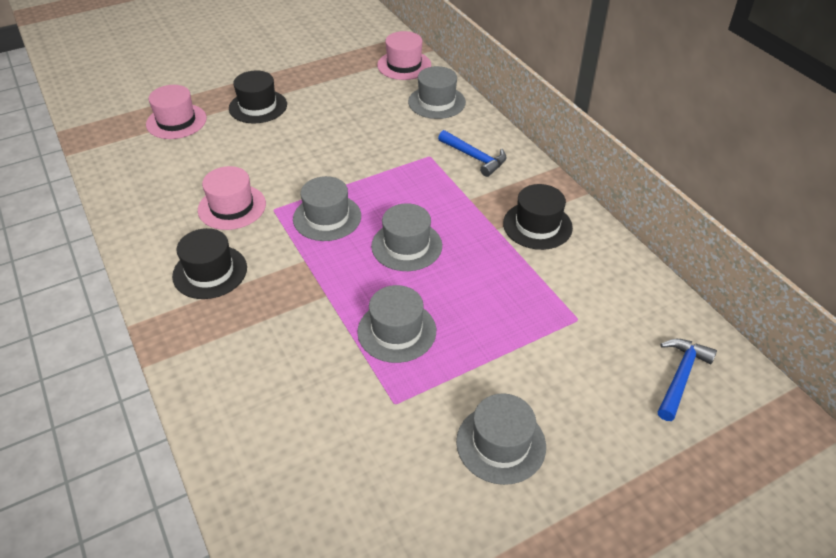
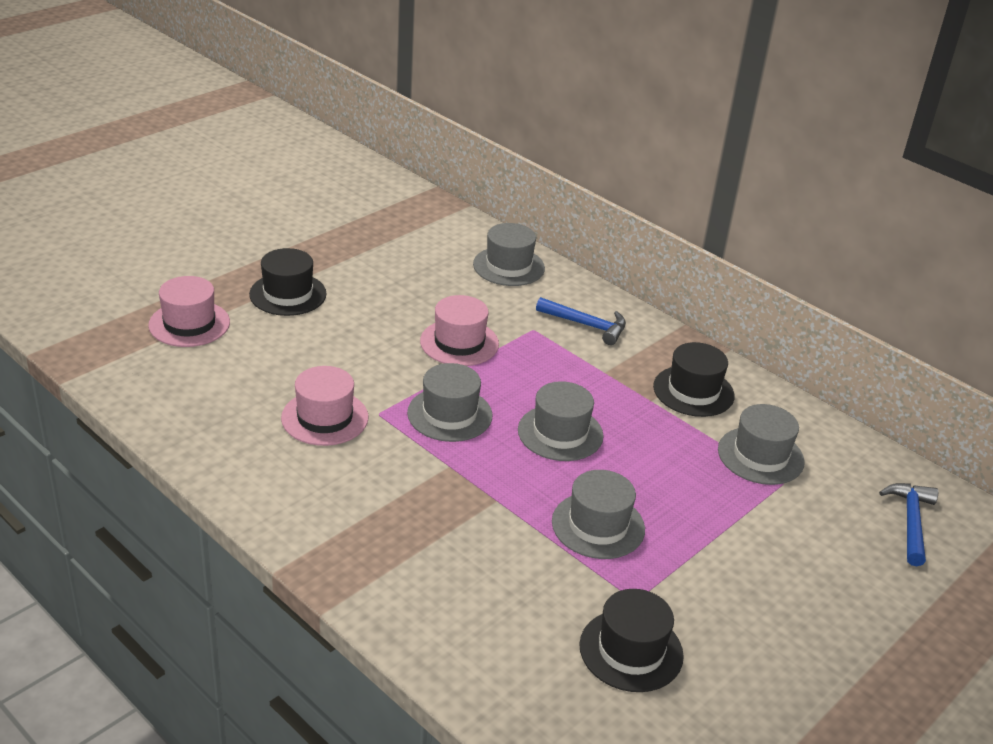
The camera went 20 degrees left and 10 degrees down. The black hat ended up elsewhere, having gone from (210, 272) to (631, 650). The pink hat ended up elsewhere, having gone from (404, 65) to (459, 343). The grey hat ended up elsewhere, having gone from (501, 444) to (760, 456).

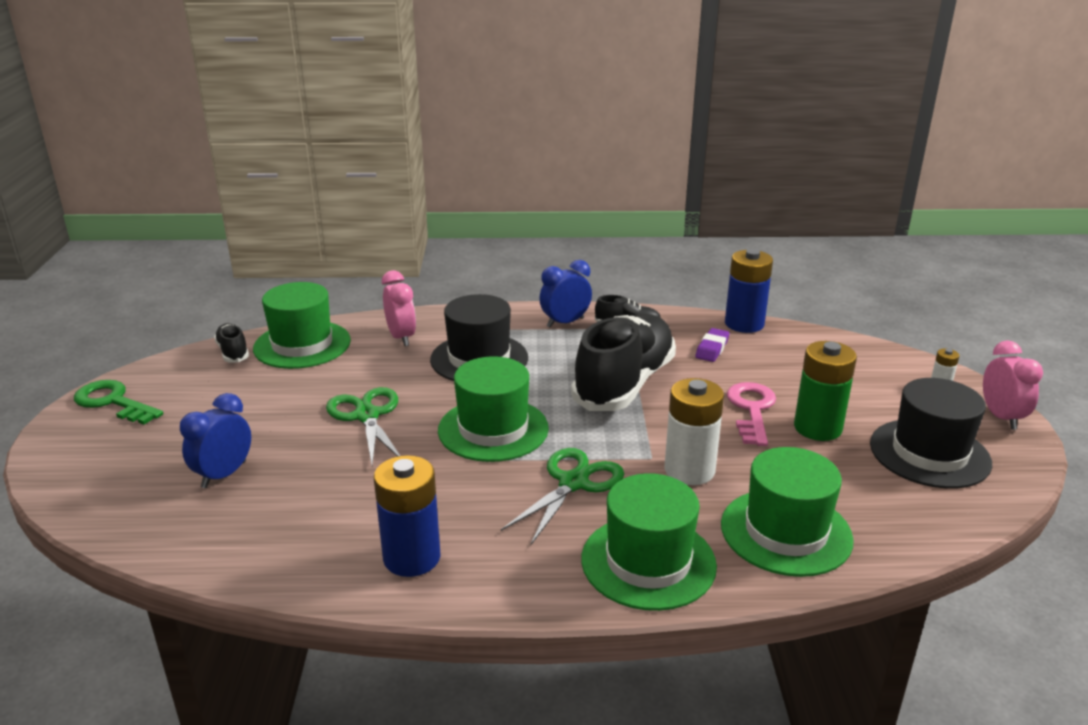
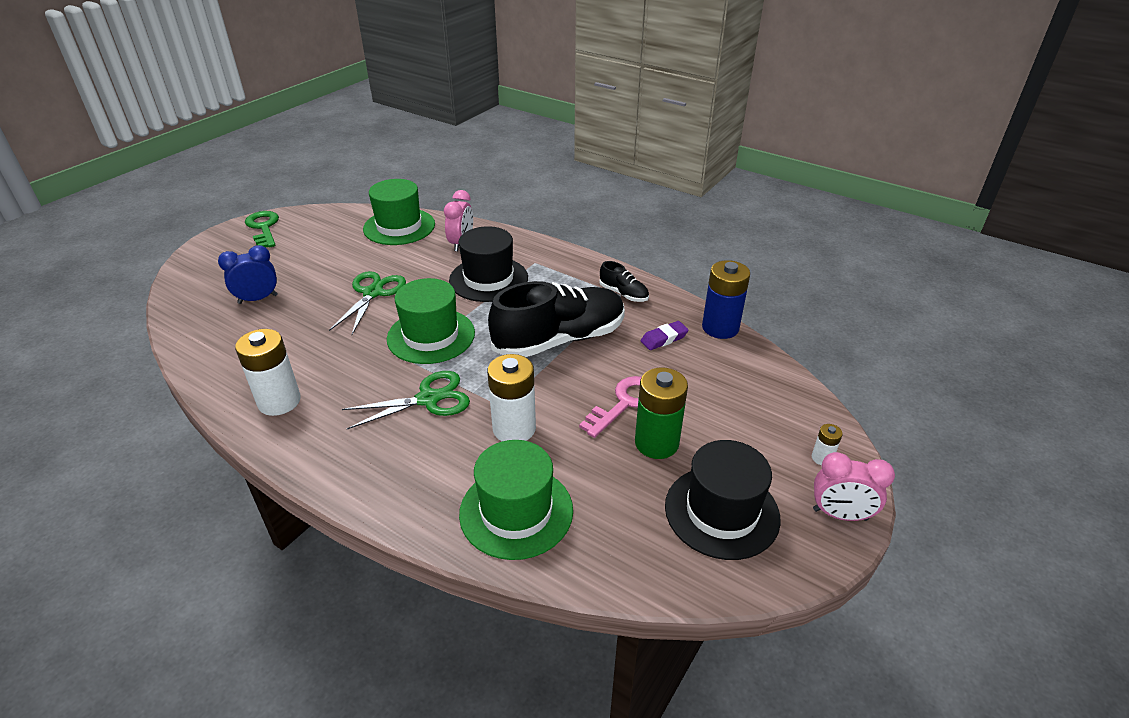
The camera went 35 degrees right and 10 degrees up. The second view lost the black shoe at (233, 352). What was the blue battery at (412, 557) turned into the white battery at (279, 401). The second view lost the blue clock at (565, 322). The second view lost the green hat at (648, 562). The pink clock at (1001, 417) ended up facing another way, 75 degrees clockwise from before.

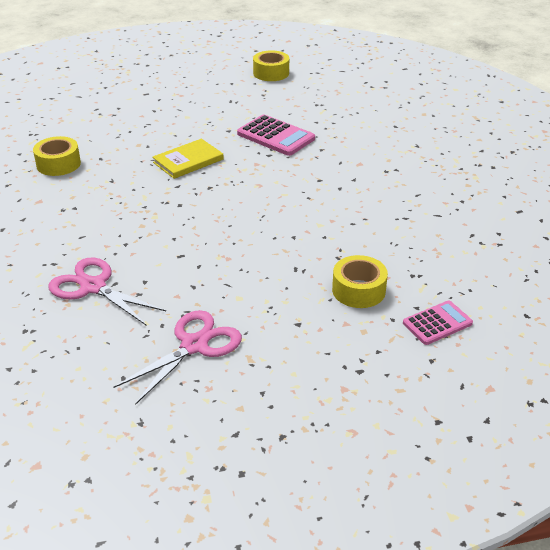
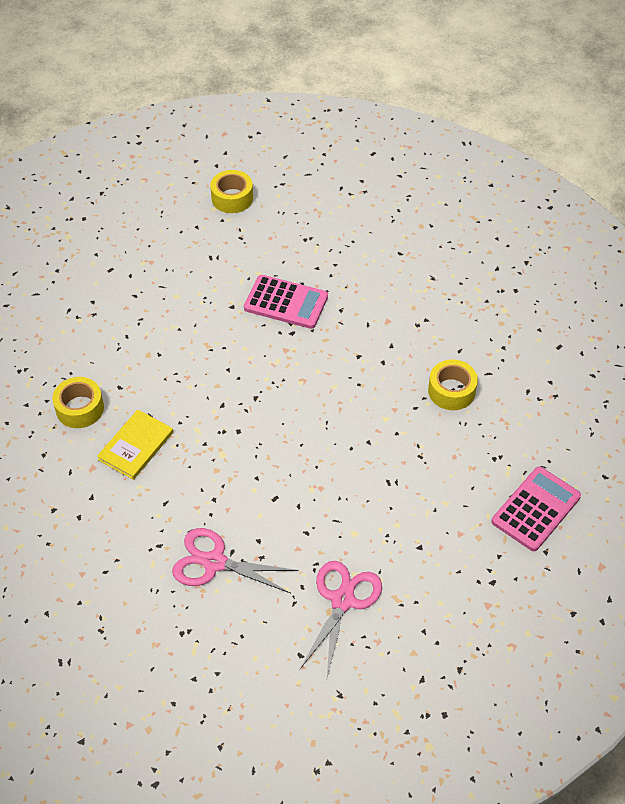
The camera went 20 degrees left and 15 degrees up. The yellow book ended up elsewhere, having gone from (188, 161) to (136, 446). The yellow tape ended up elsewhere, having gone from (358, 290) to (451, 391). The size of the pink calculator at (437, 323) changed by a factor of 1.54.

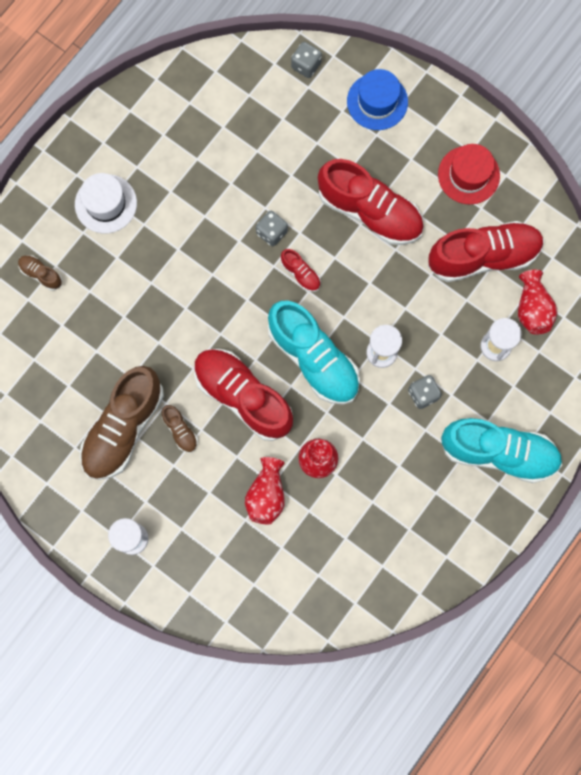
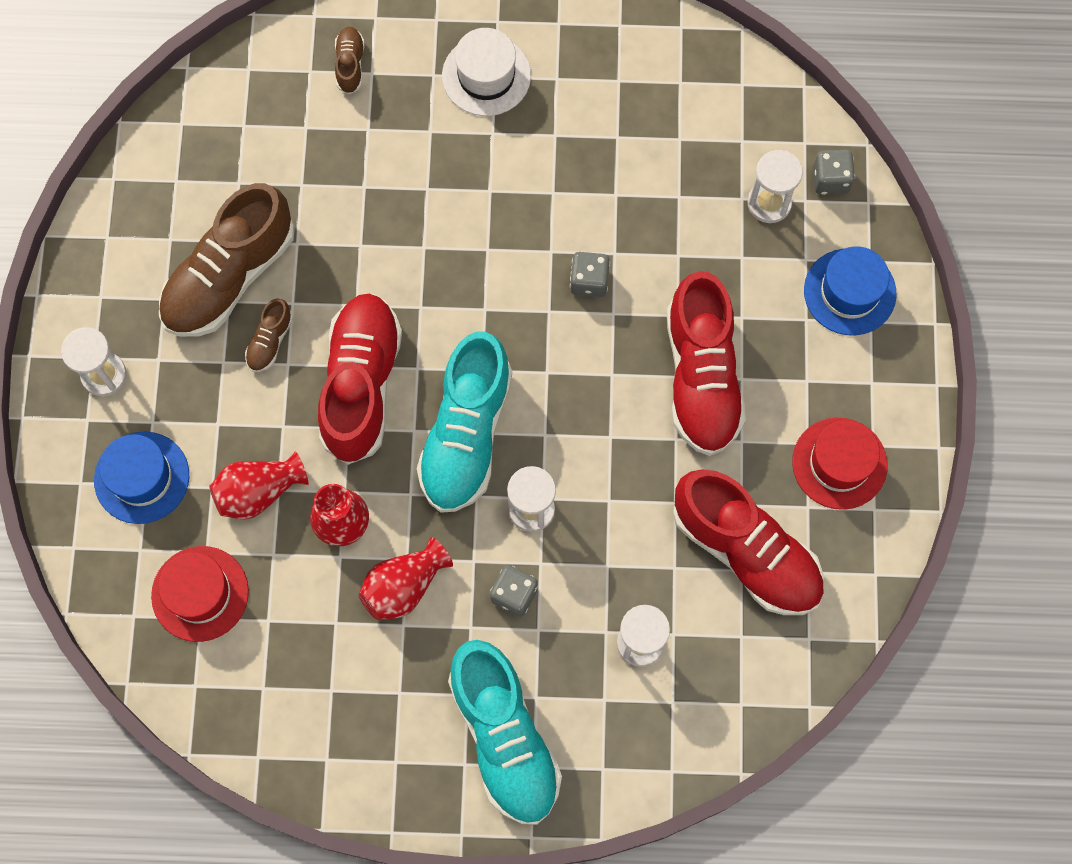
The camera went 55 degrees right and 5 degrees down. The brown shoe at (123, 428) ended up facing another way, 45 degrees counterclockwise from before. The second view lost the red shoe at (300, 274). The red vase ended up elsewhere, having gone from (532, 309) to (404, 586). The second view gained the blue hat at (142, 477). The second view gained the red hat at (200, 593). The second view gained the white hourglass at (769, 203).

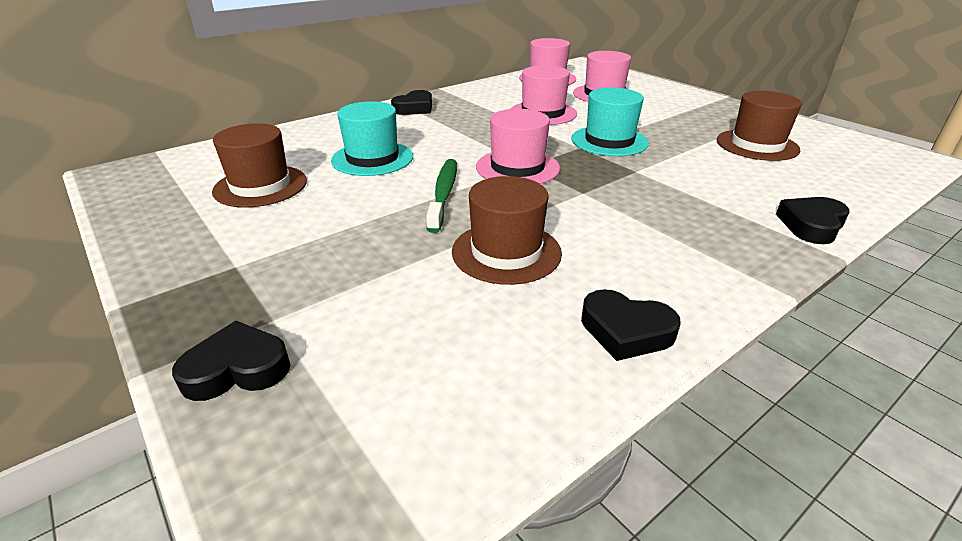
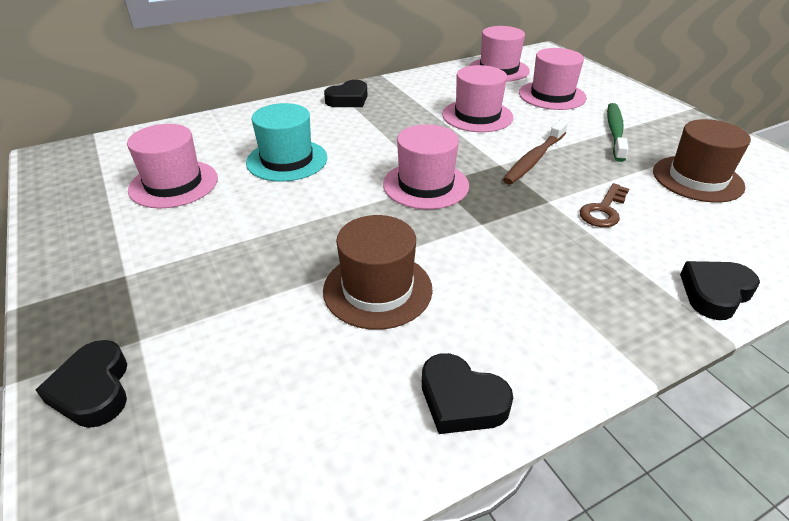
The camera went 10 degrees right and 5 degrees up. The black heart at (237, 369) ended up facing another way, 105 degrees counterclockwise from before. What was the brown hat at (260, 186) turned into the pink hat at (174, 184). The green toothbrush ended up elsewhere, having gone from (443, 194) to (615, 132). Where the turquoise hat stood at (609, 141), the brown toothbrush came to stand at (534, 159). The second view gained the brown key at (603, 210).

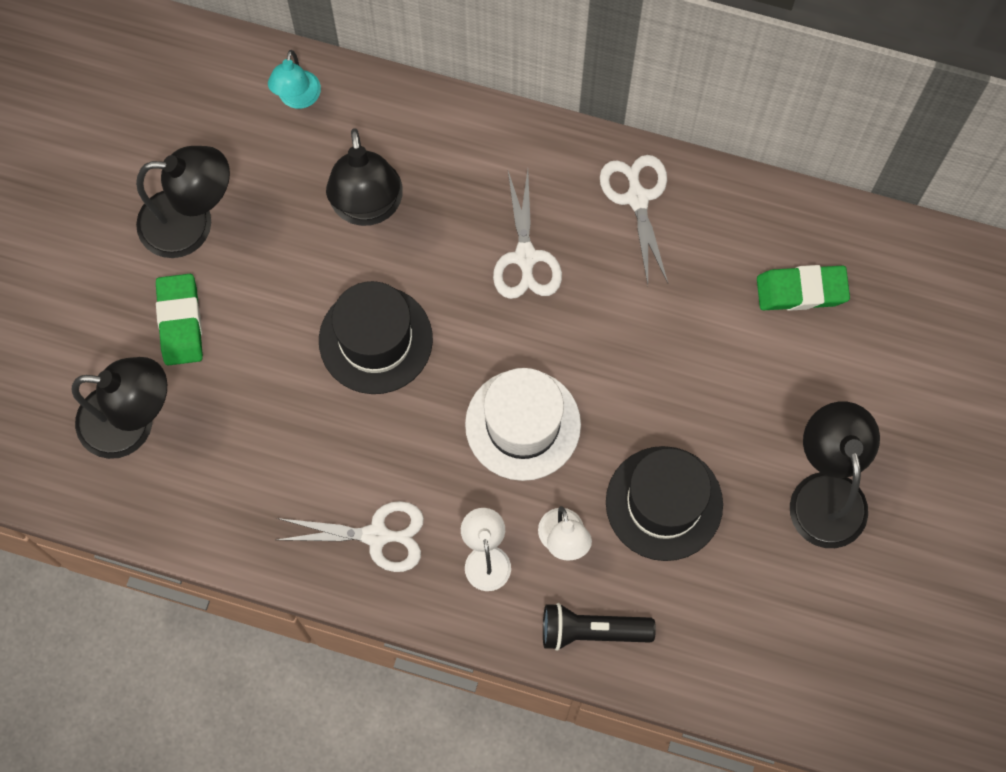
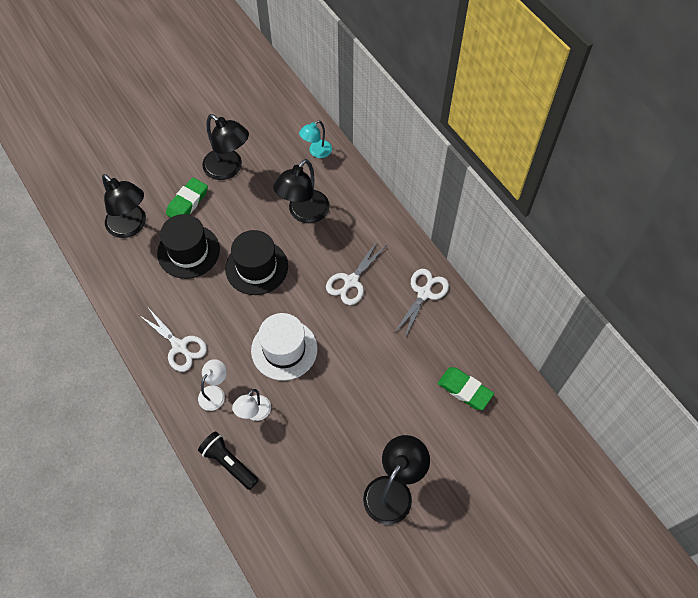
The camera went 40 degrees right and 10 degrees down. The black hat ended up elsewhere, having gone from (664, 503) to (188, 251).

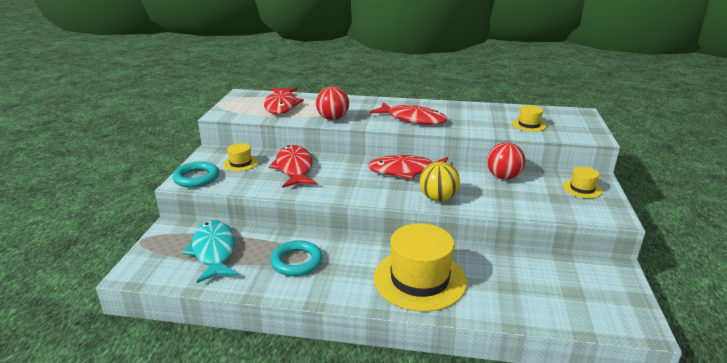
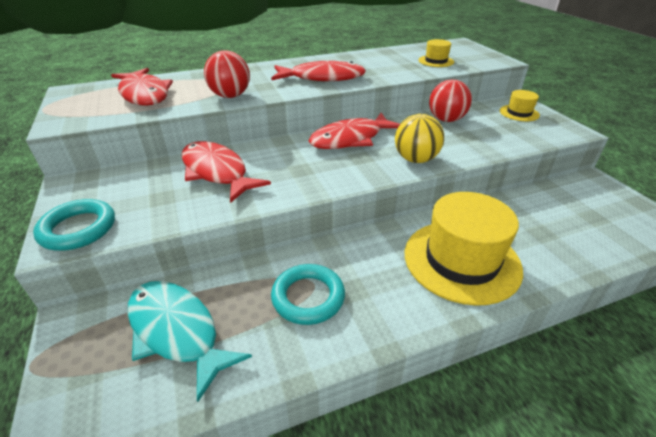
The camera went 30 degrees left and 10 degrees up. The second view lost the yellow hat at (240, 163).

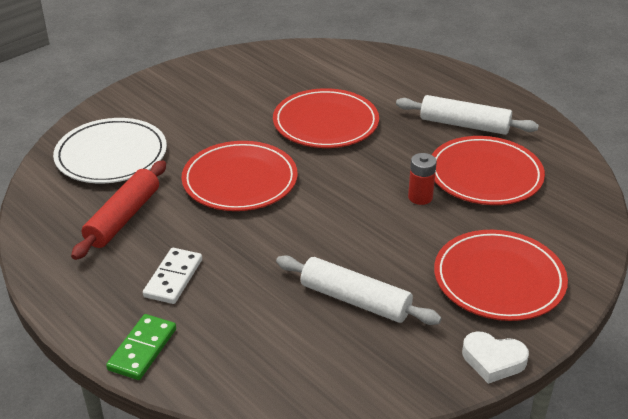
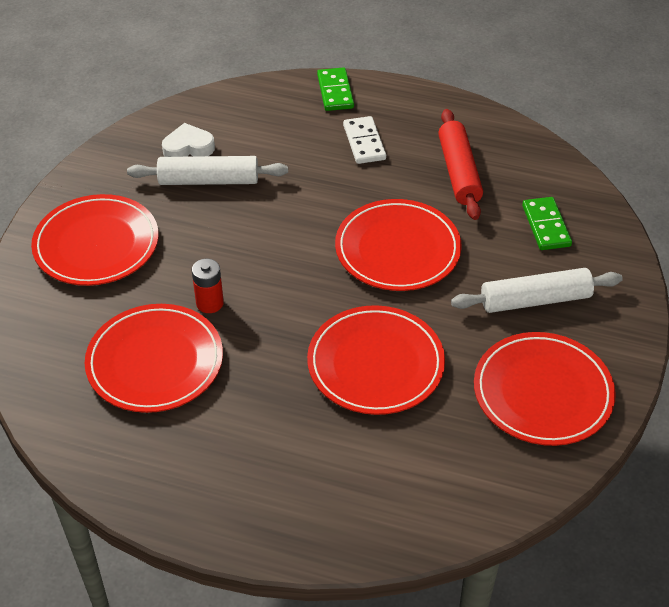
The camera went 150 degrees right and 10 degrees up. Where the white plate stood at (111, 155), the green domino came to stand at (546, 226). The white rolling pin ended up elsewhere, having gone from (464, 125) to (535, 300). The white heart ended up elsewhere, having gone from (493, 360) to (188, 147). The second view gained the red plate at (542, 392).

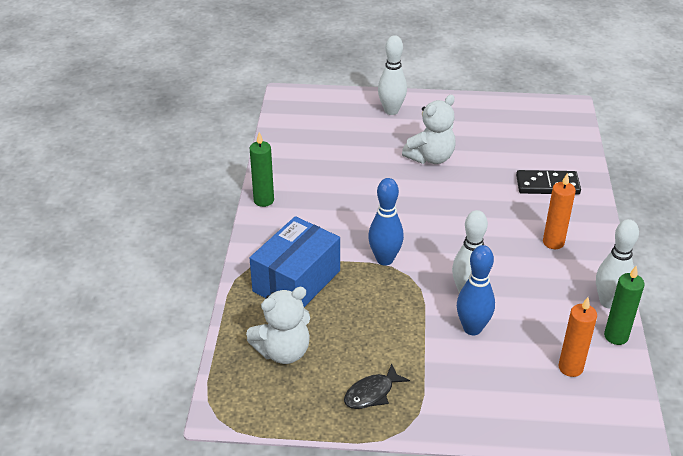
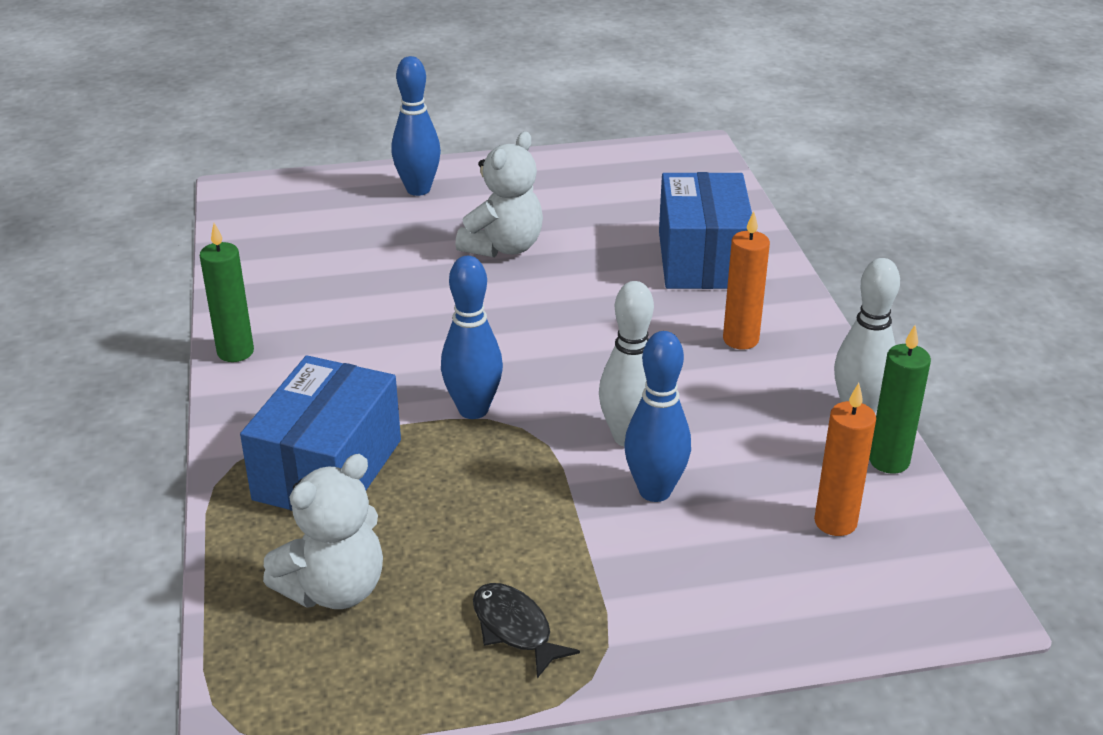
The camera went 15 degrees left and 5 degrees down. The black fish at (372, 393) ended up facing another way, 105 degrees clockwise from before. What was the white bowling pin at (391, 111) turned into the blue bowling pin at (418, 189). Where the black domino stood at (547, 185), the blue box came to stand at (702, 259).

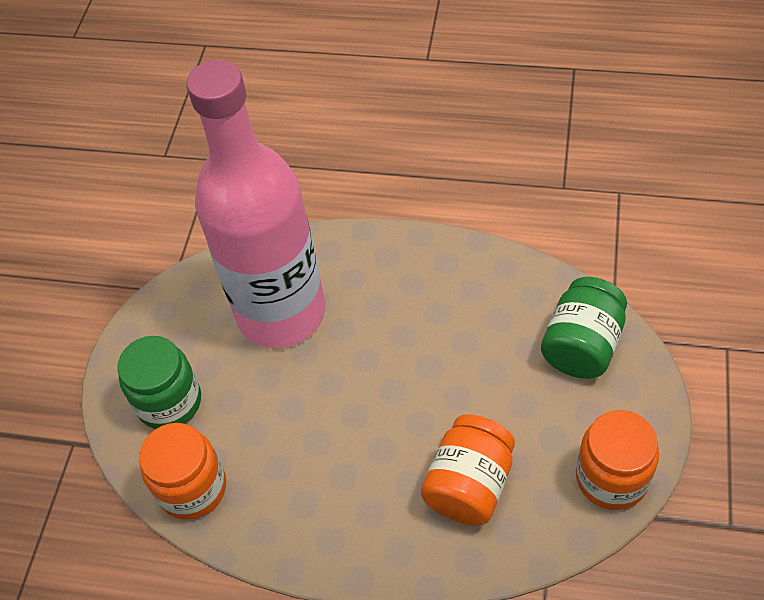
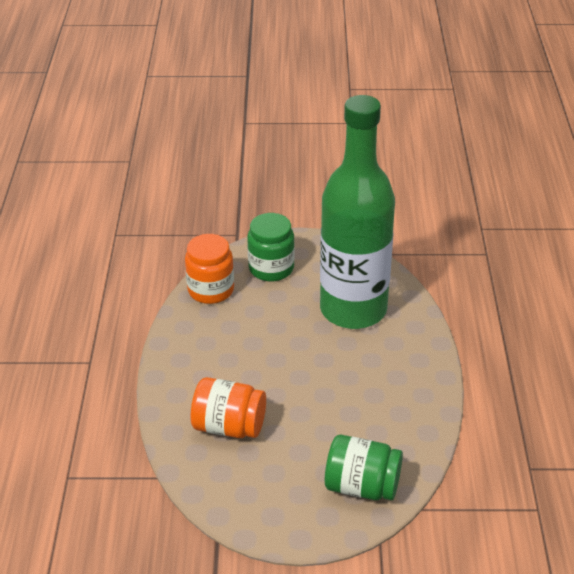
The camera went 75 degrees right and 15 degrees down. What was the pink bottle at (281, 313) turned into the green bottle at (353, 309). The second view lost the orange jar at (611, 478).

